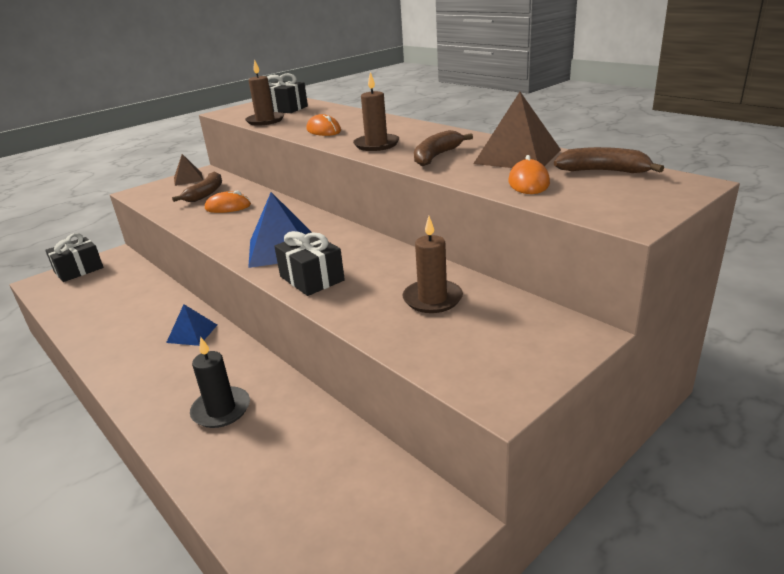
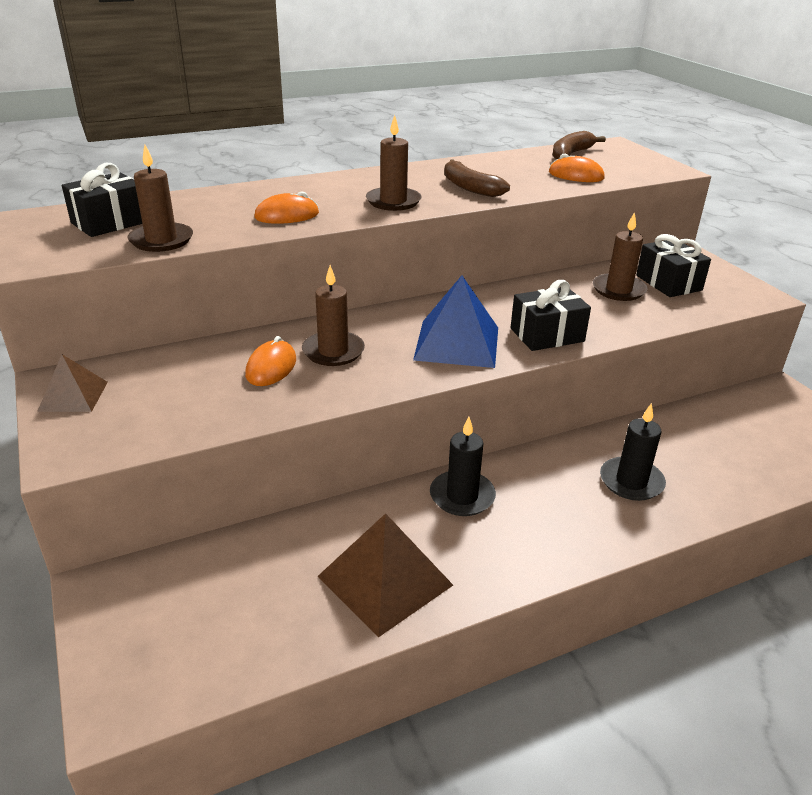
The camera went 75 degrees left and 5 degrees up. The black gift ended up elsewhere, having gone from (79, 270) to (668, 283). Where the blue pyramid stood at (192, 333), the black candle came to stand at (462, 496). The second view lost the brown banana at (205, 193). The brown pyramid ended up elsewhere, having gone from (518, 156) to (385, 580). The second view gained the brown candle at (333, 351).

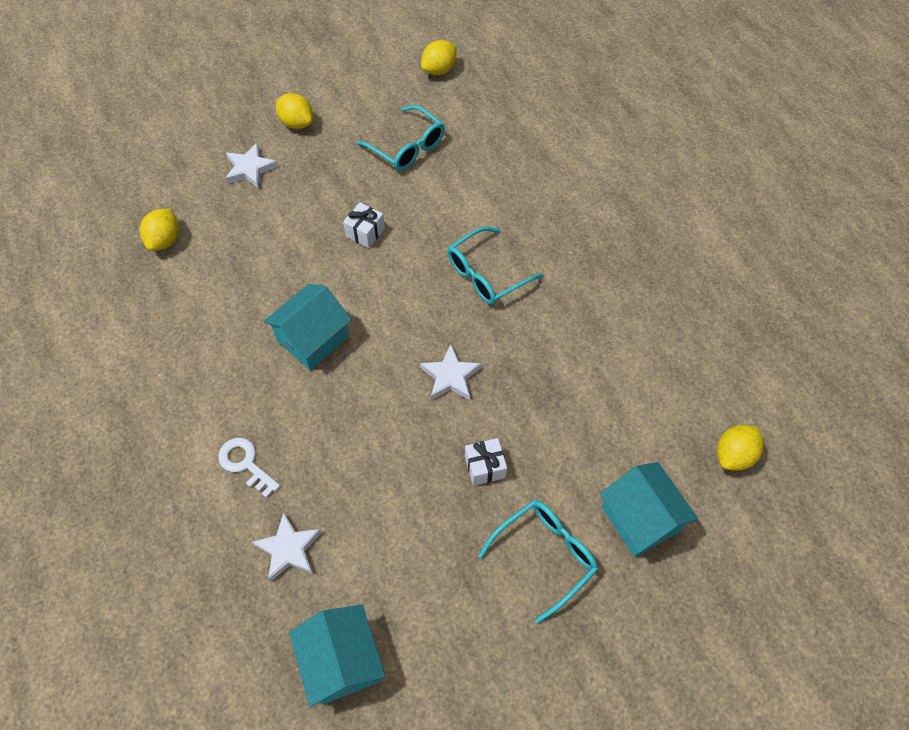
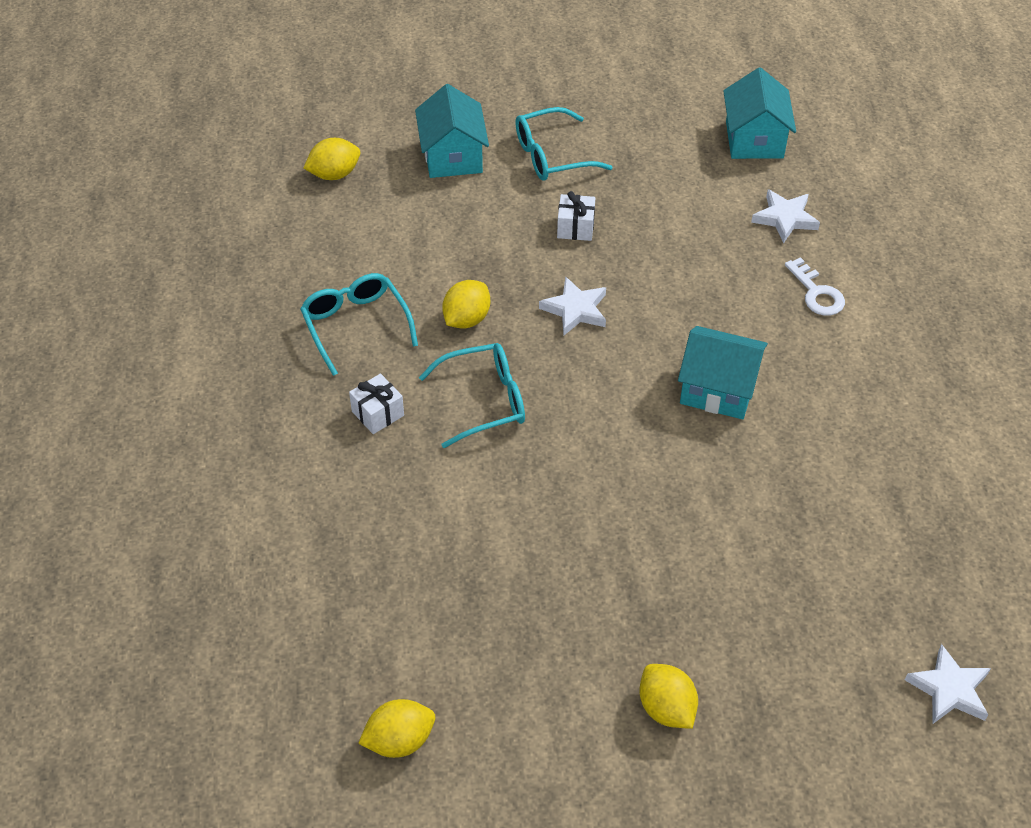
The camera went 160 degrees left and 10 degrees down. The yellow lemon ended up elsewhere, having gone from (165, 240) to (466, 319). The white star ended up elsewhere, having gone from (250, 169) to (949, 689). The turquoise house at (313, 339) ended up facing another way, 45 degrees clockwise from before. The white gift ended up elsewhere, having gone from (365, 232) to (377, 413). The turquoise glasses ended up elsewhere, having gone from (406, 146) to (356, 326).

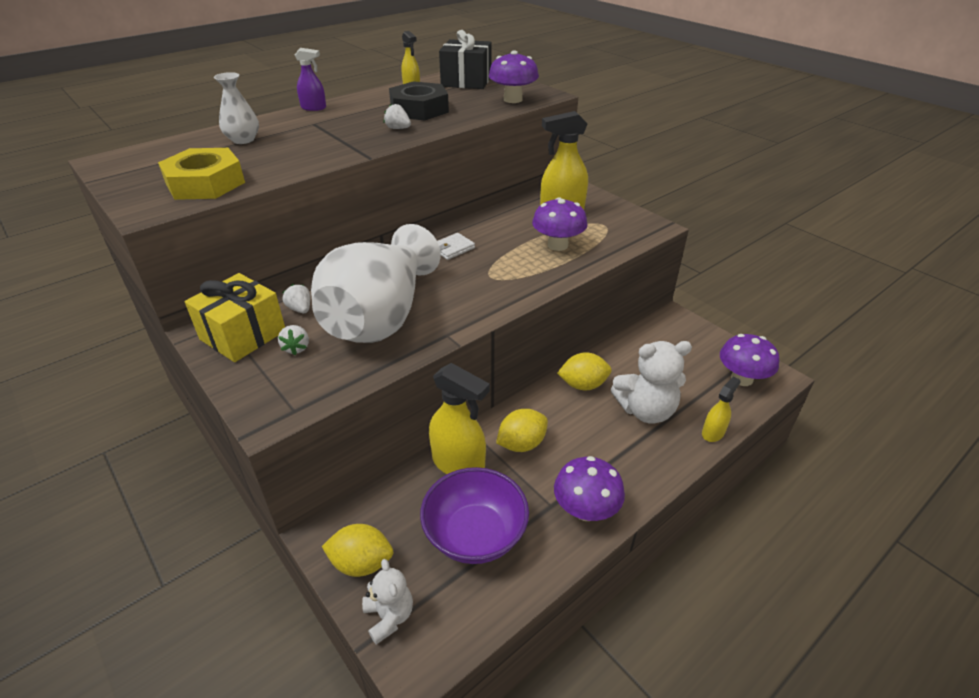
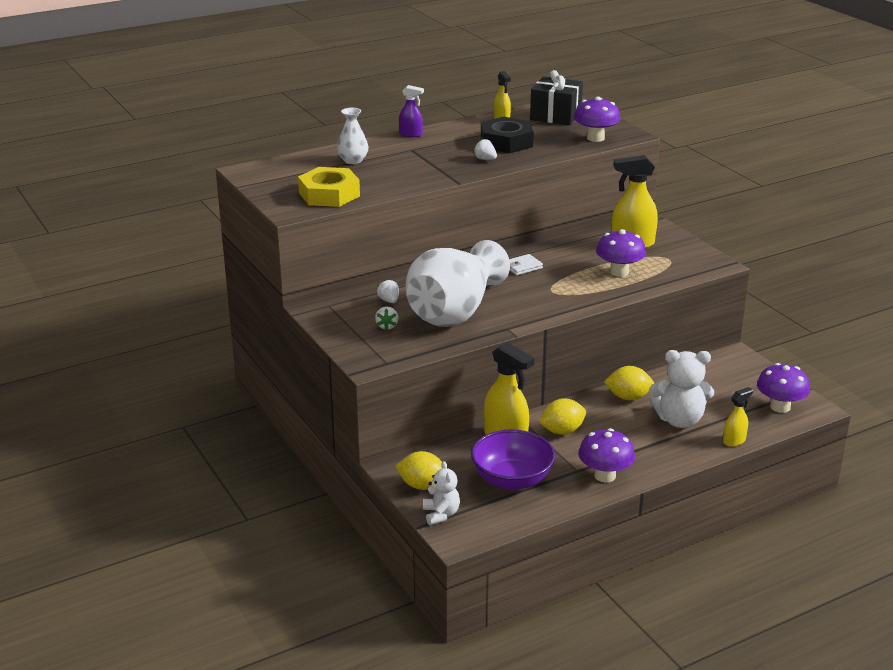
The camera went 10 degrees right and 10 degrees down. The second view lost the yellow gift at (243, 335).

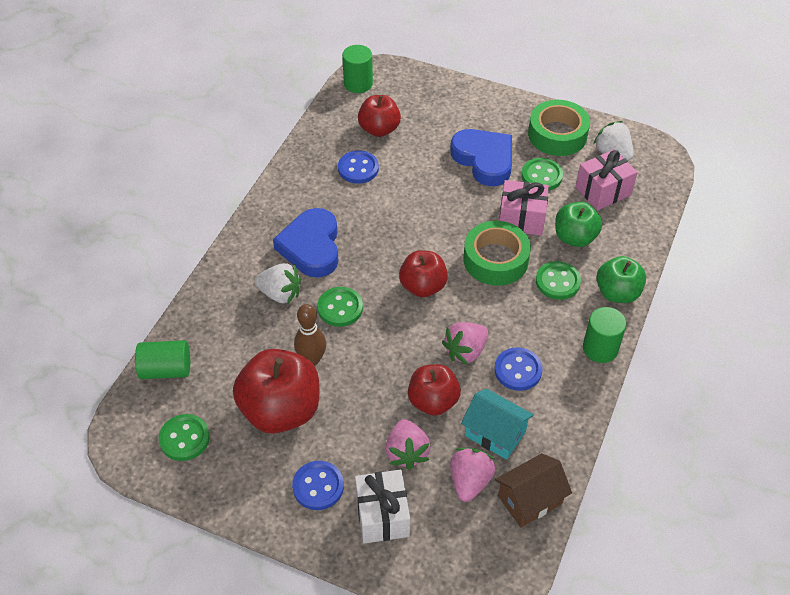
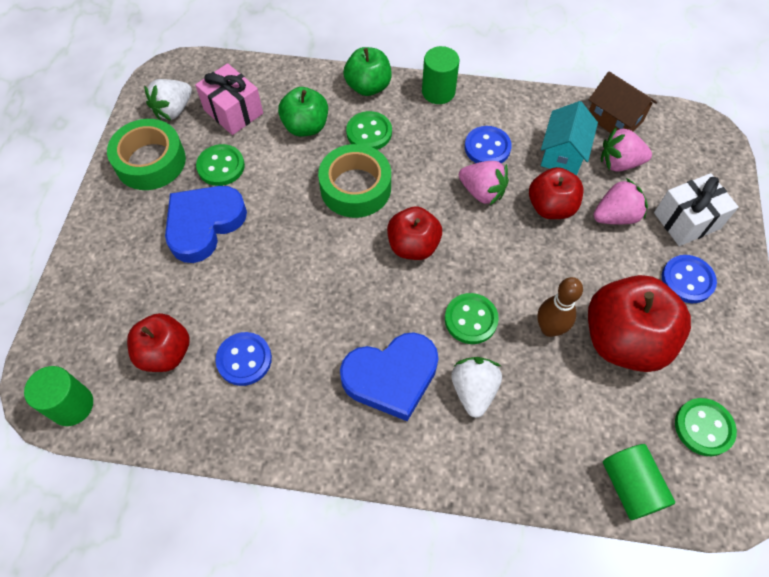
The camera went 105 degrees left and 10 degrees up. The second view lost the pink gift at (521, 219).

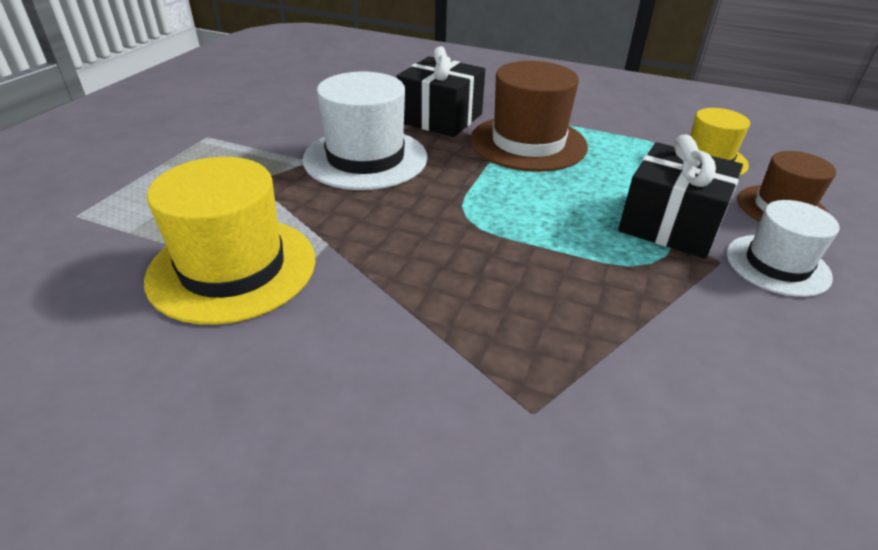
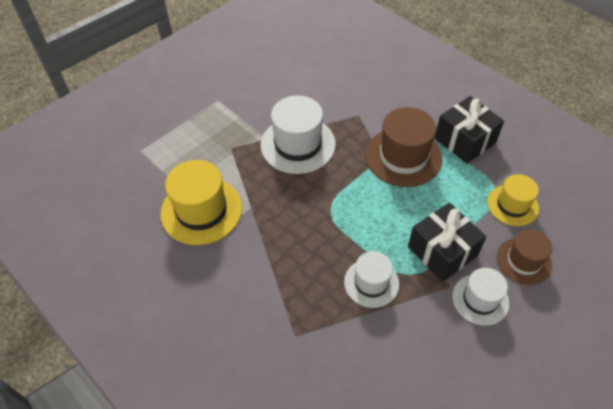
The camera went 25 degrees right and 15 degrees up. The black gift ended up elsewhere, having gone from (440, 118) to (465, 140). The second view gained the white hat at (371, 283).

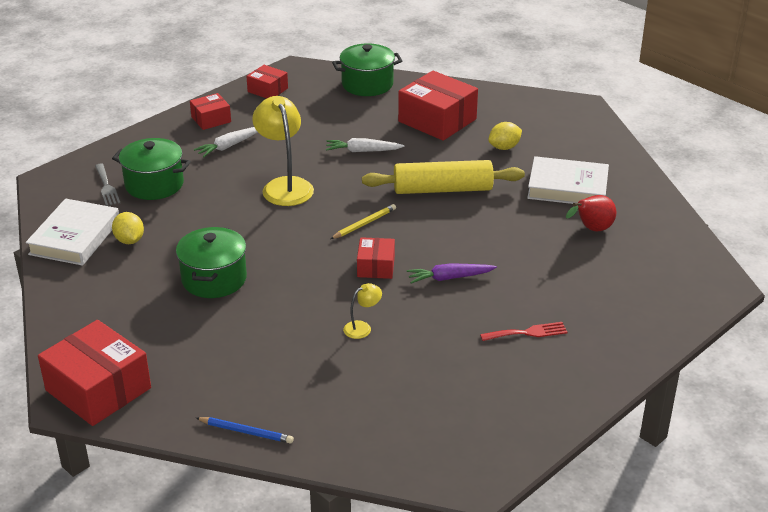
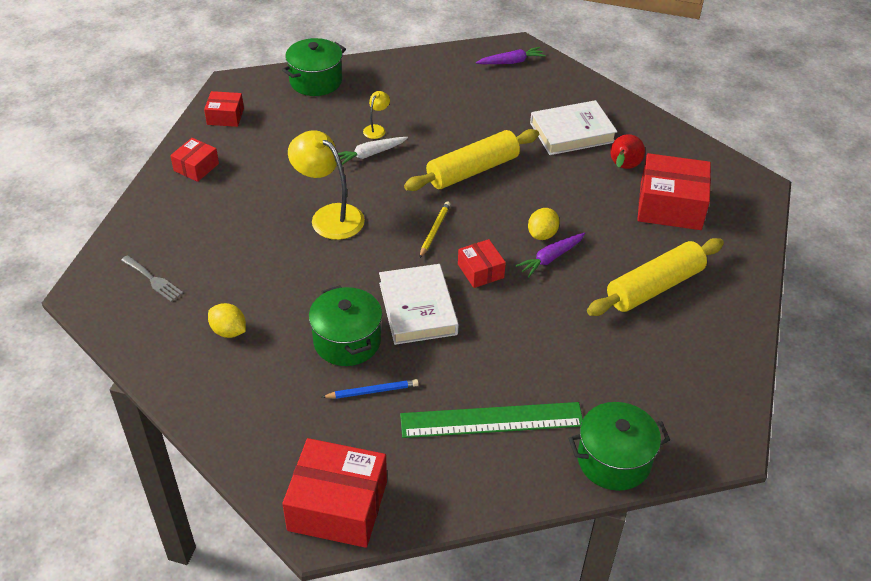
The camera went 30 degrees left and 10 degrees up. The white book ended up elsewhere, having gone from (75, 237) to (417, 308). The green pot ended up elsewhere, having gone from (154, 184) to (613, 460). The second view lost the white carrot at (229, 146). The blue pencil ended up elsewhere, having gone from (246, 432) to (372, 391). The yellow lamp ended up elsewhere, having gone from (362, 327) to (376, 129). The red box ended up elsewhere, having gone from (437, 120) to (670, 206). Where the red fork stood at (527, 333), the yellow rolling pin came to stand at (654, 287). The yellow lemon ended up elsewhere, having gone from (504, 147) to (542, 234). The second view gained the green ruler at (491, 420). The second view gained the purple carrot at (511, 62).

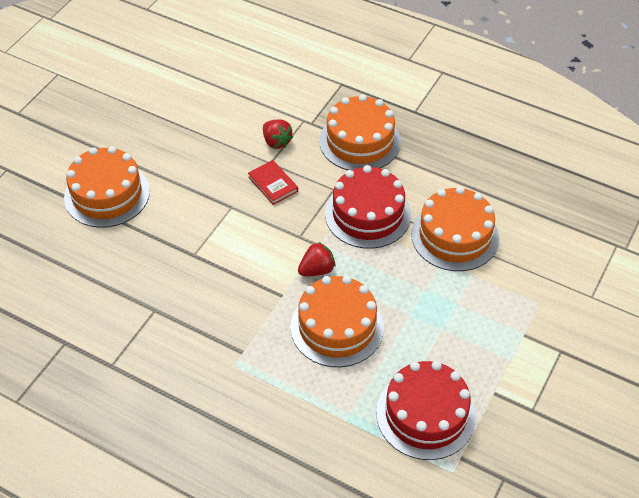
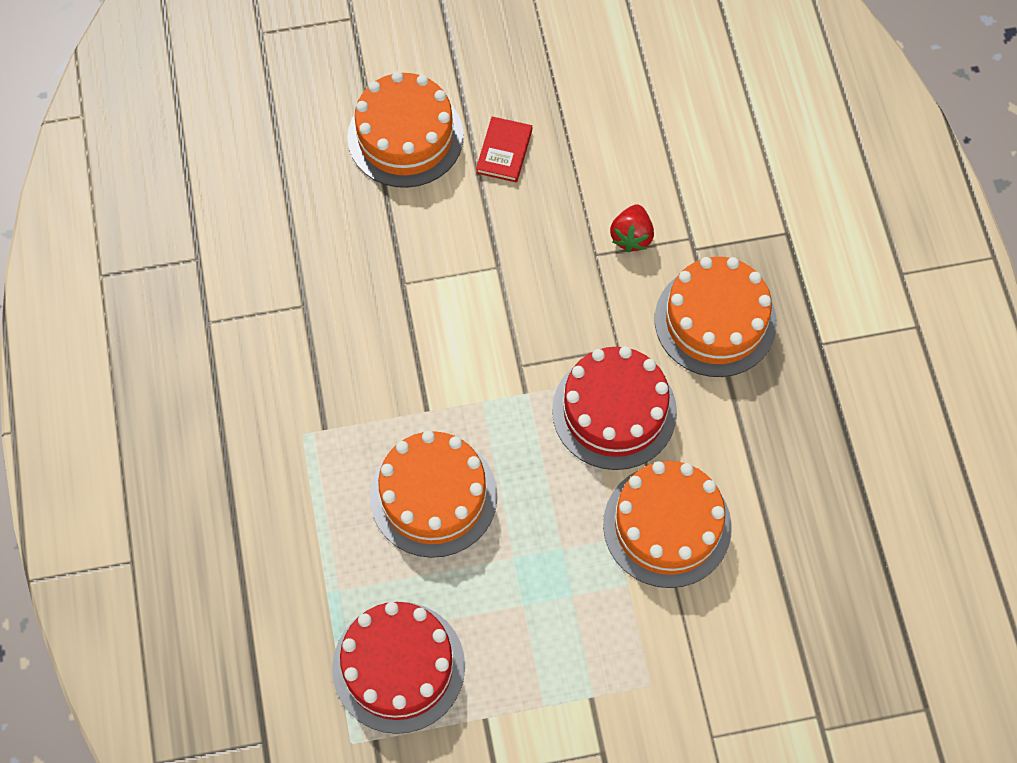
The camera went 50 degrees right and 15 degrees up. The red book ended up elsewhere, having gone from (273, 184) to (504, 151). The second view lost the red strawberry at (317, 270).

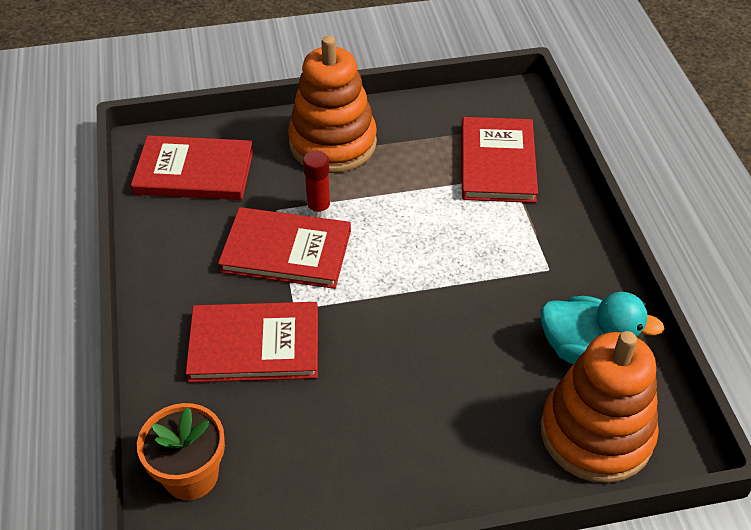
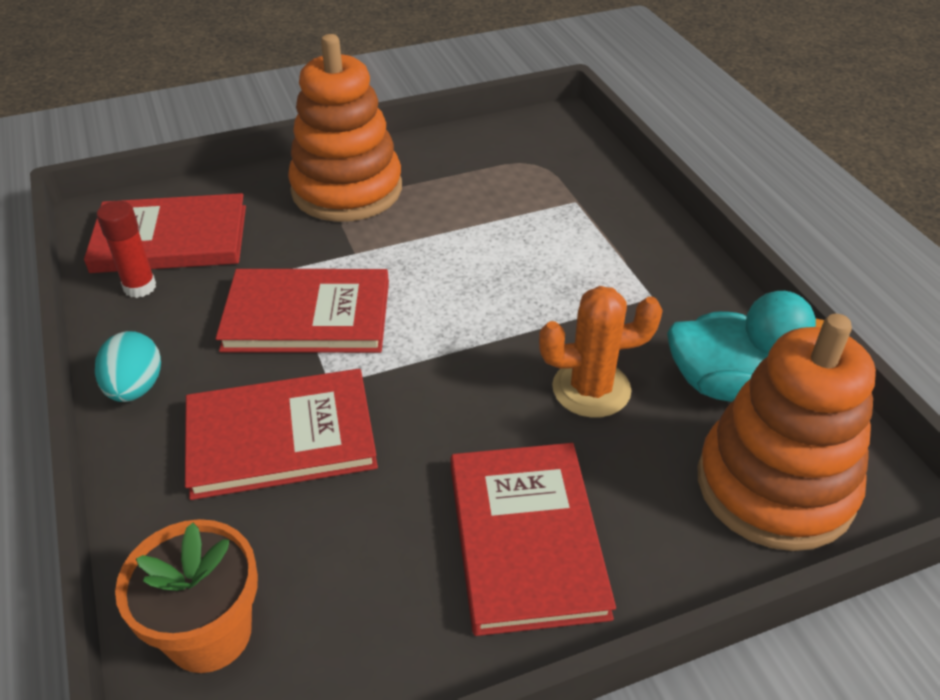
The camera went 10 degrees left and 5 degrees down. The red glue stick ended up elsewhere, having gone from (319, 209) to (140, 287). The red book ended up elsewhere, having gone from (497, 163) to (526, 539). The second view gained the turquoise egg at (135, 388). The second view gained the orange cactus at (591, 389).

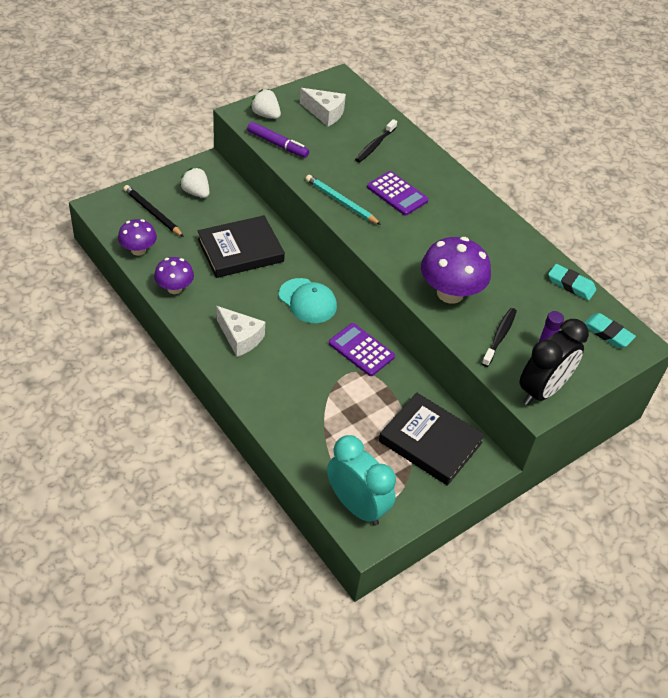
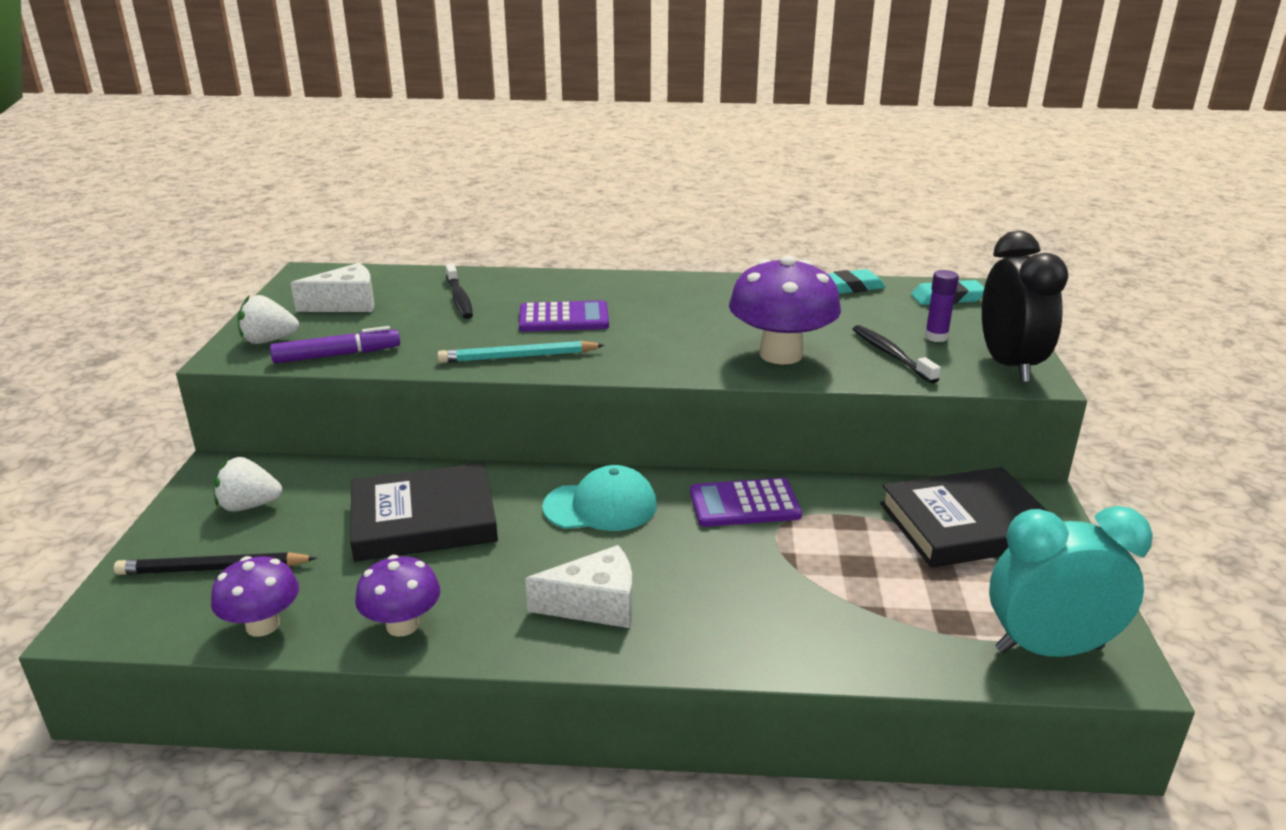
The camera went 45 degrees left and 20 degrees down. The black book at (240, 250) ended up facing another way, 60 degrees clockwise from before.

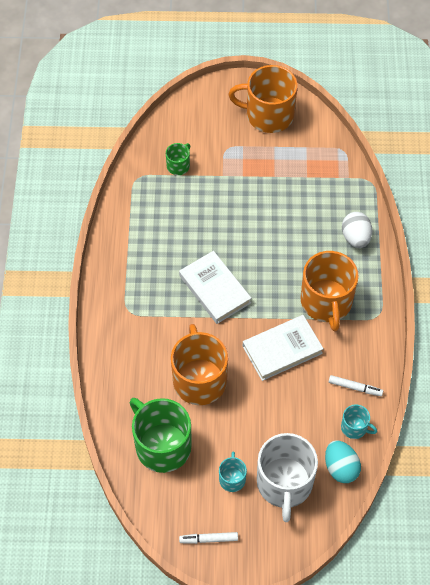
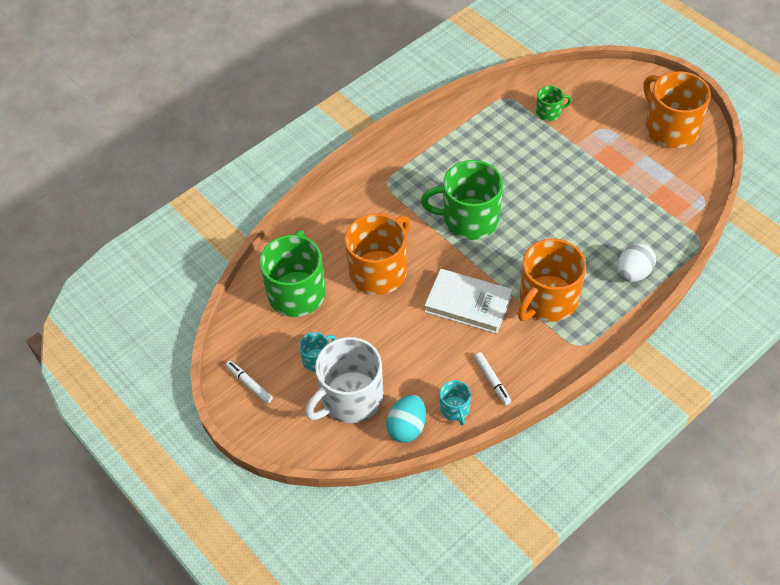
The camera went 50 degrees right and 5 degrees down. Where the white book stood at (215, 289), the green mug came to stand at (469, 219).

